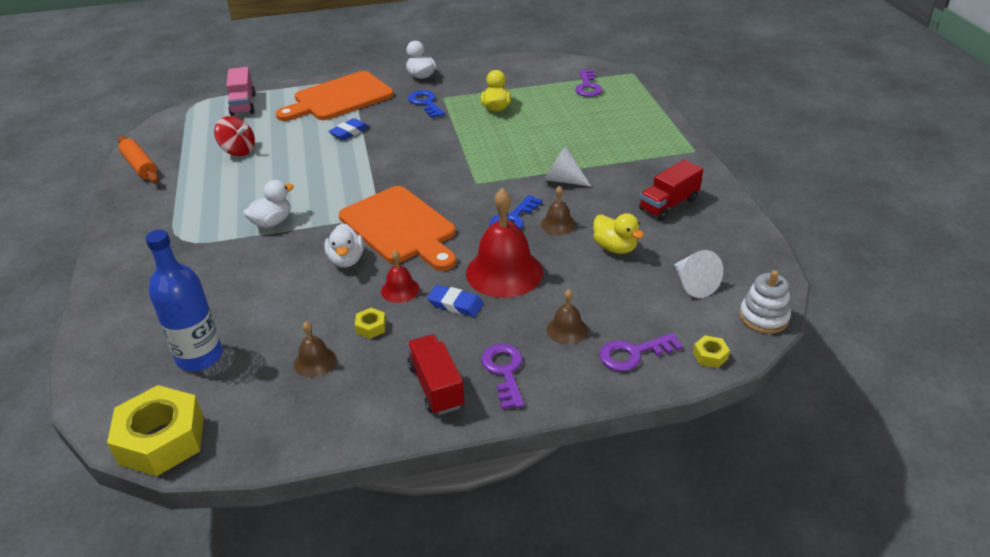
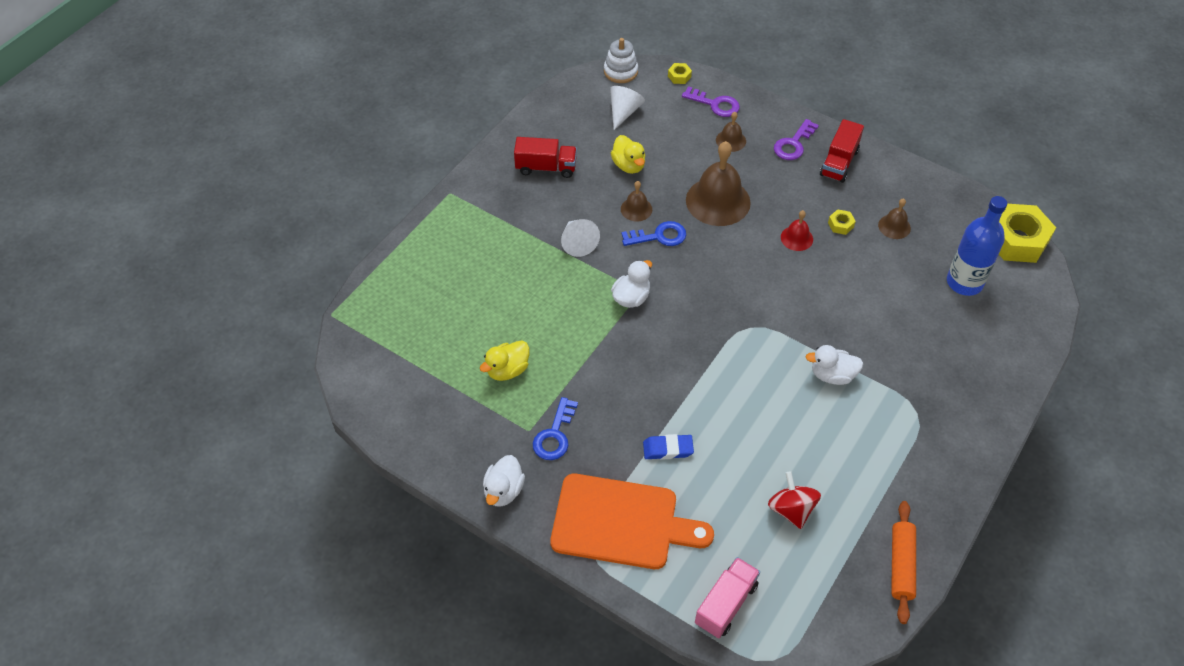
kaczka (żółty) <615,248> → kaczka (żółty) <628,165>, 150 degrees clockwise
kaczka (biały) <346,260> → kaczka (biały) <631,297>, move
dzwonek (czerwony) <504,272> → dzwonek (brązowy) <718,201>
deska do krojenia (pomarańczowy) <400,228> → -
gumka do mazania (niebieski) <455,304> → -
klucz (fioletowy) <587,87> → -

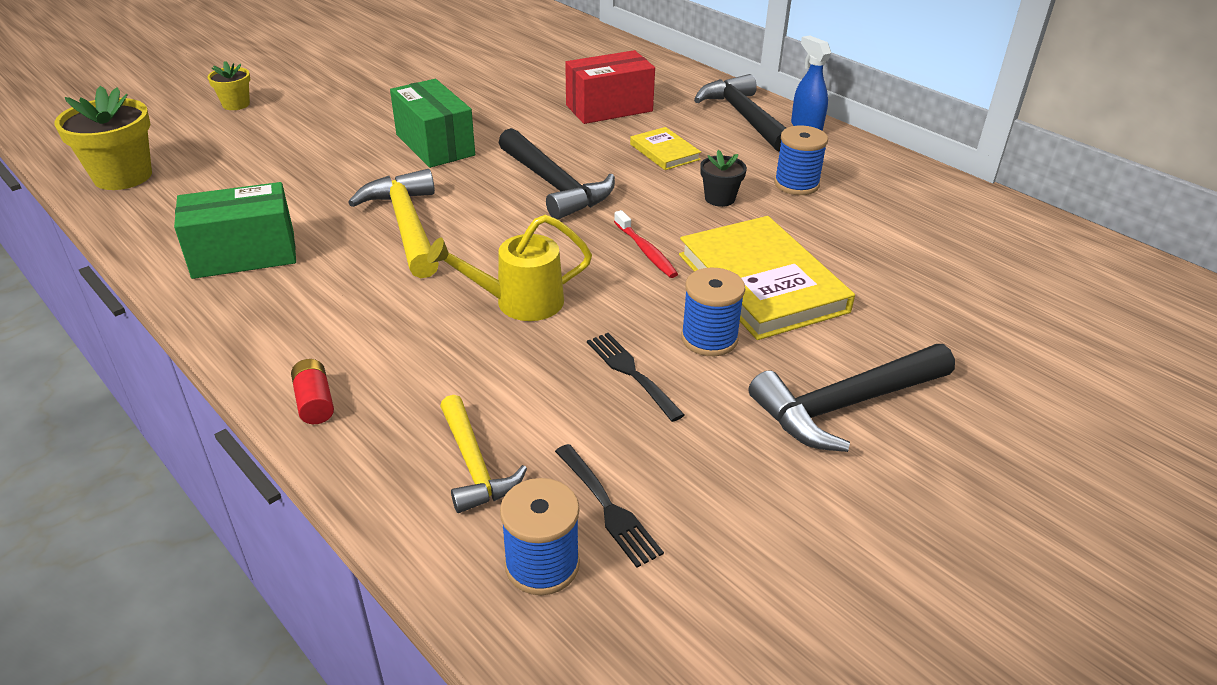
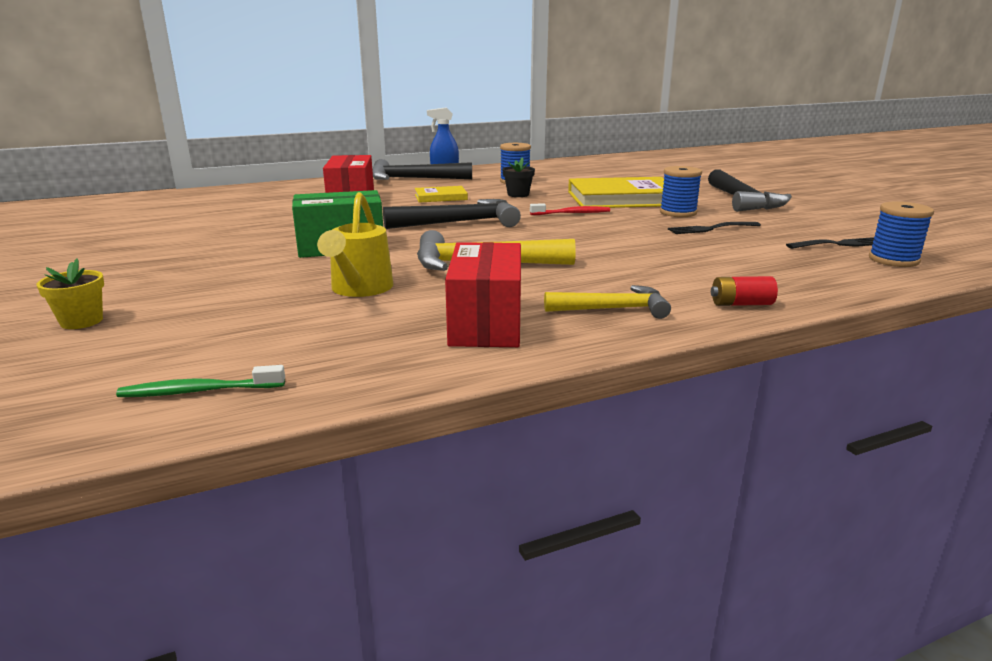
doniczka (żółty) <123,176> → szczoteczka do zębów (zielony) <200,391>
konewka (żółty) <518,302> → konewka (żółty) <359,289>, move
pudełko (zielony) <244,255> → pudełko (czerwony) <486,323>
młotek (żółty) <474,465> → młotek (żółty) <613,309>, move

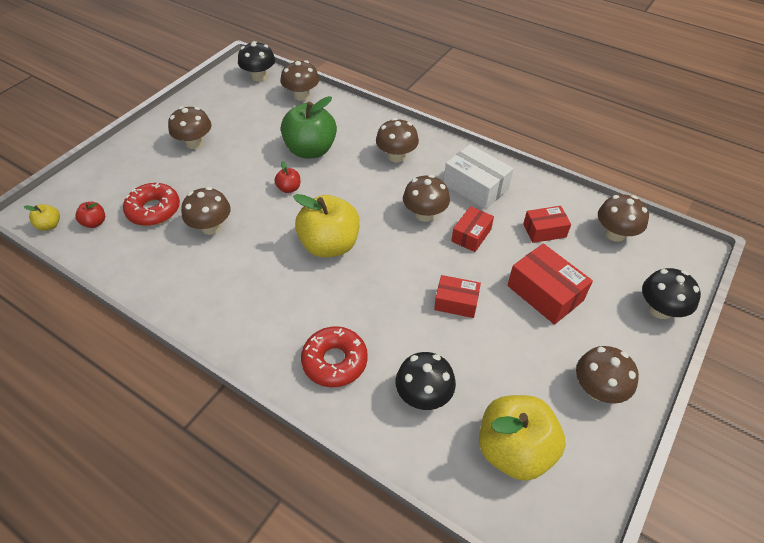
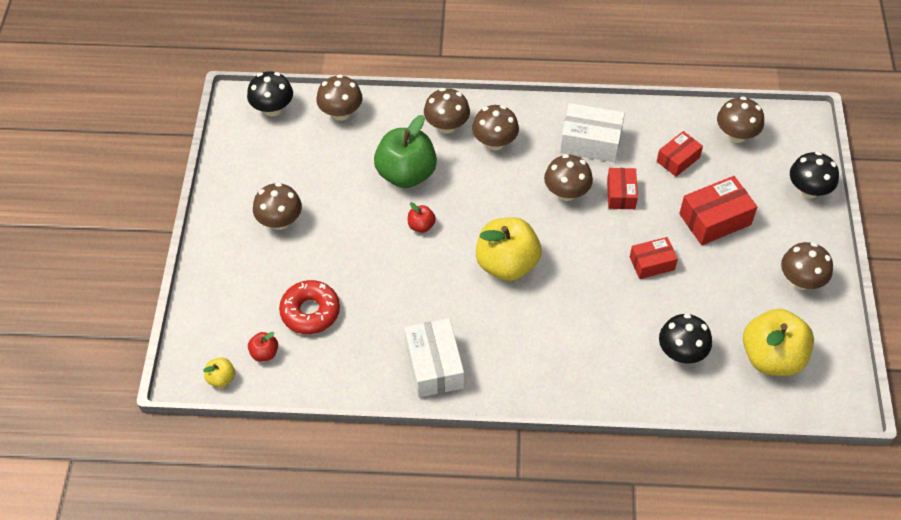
- → pudełko (biały) <434,365>
grzyb (brązowy) <211,227> → grzyb (brązowy) <447,126>, move
pudełko (czerwony) <545,293> → pudełko (czerwony) <715,219>, 45 degrees counterclockwise
donut (czerwony) <335,361> → -

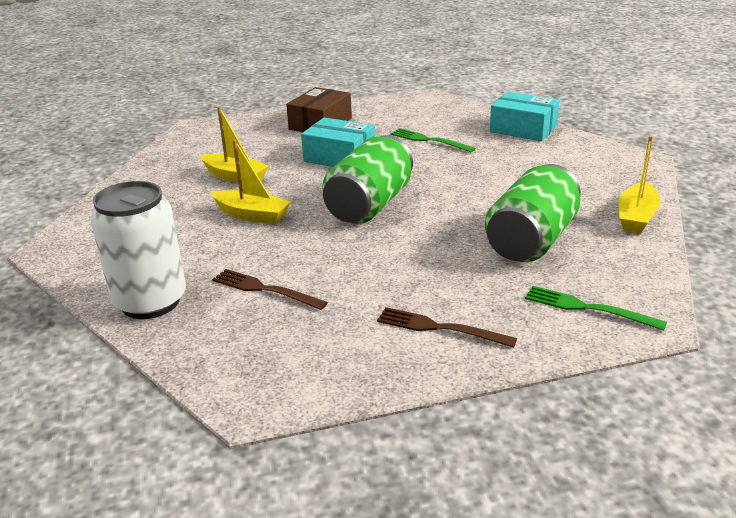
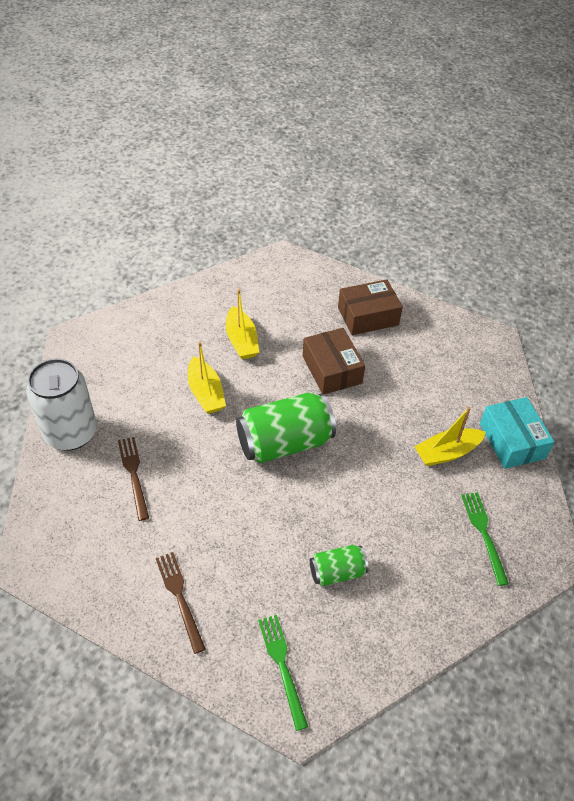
pudełko (turkusowy) <339,157> → pudełko (brązowy) <332,369>
puszka (zielony) <531,241> → puszka (zielony) <337,572>, x0.53
łódka (żółty) <636,217> → łódka (żółty) <447,452>, move
widelec (zielony) <429,140> → widelec (zielony) <484,533>, move

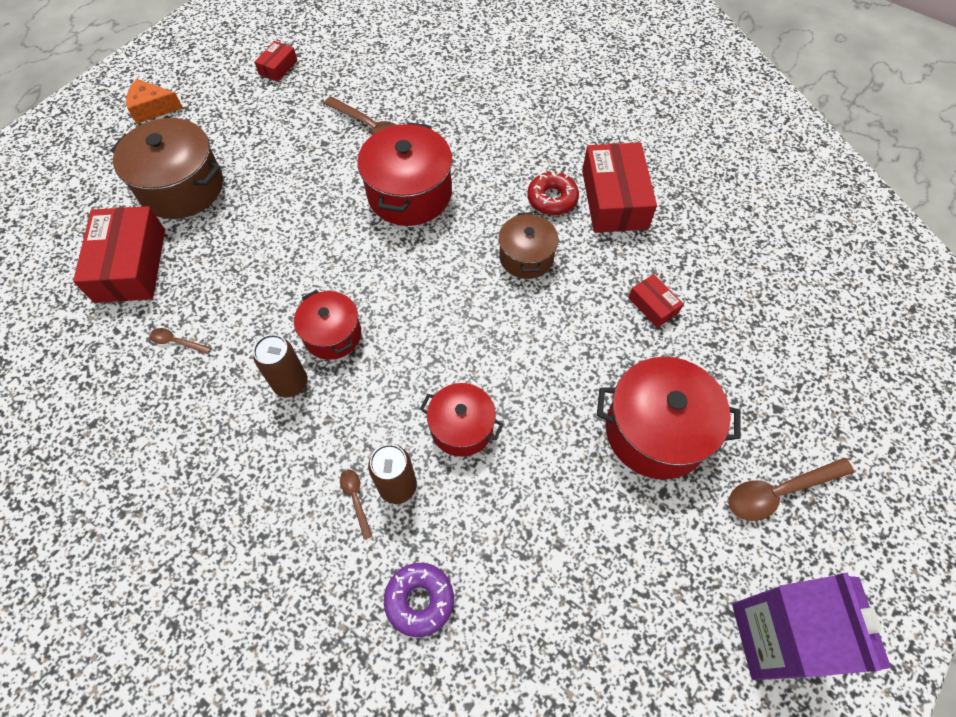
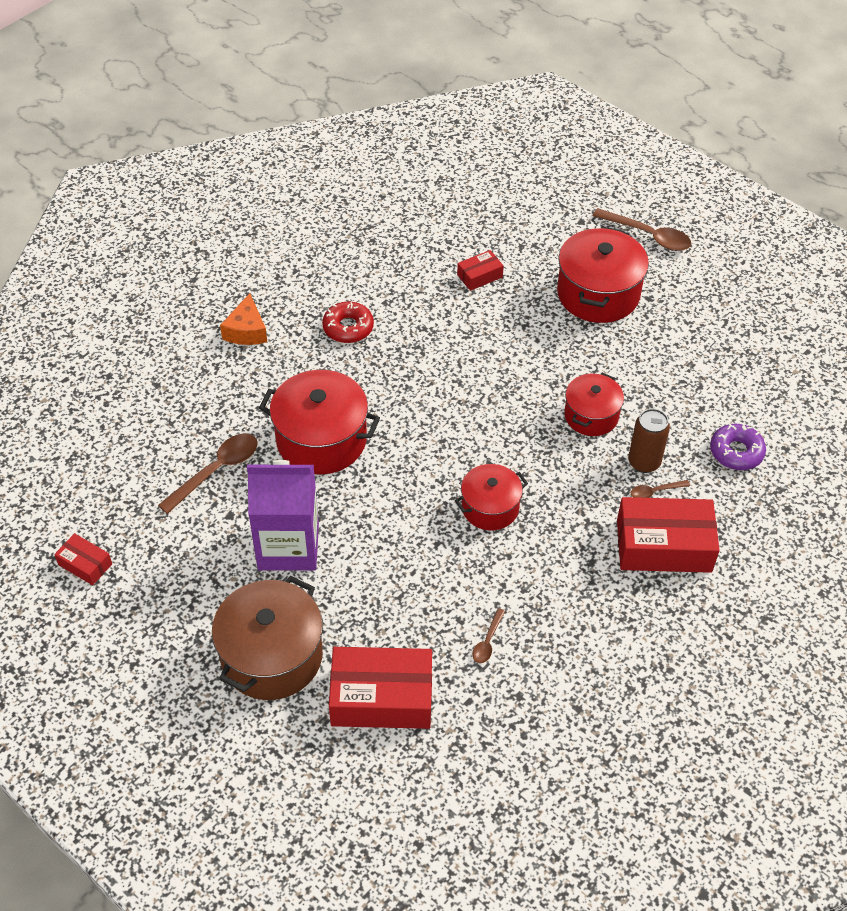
ser (pomarańczowy) <153,108> → ser (pomarańczowy) <246,331>, move
karton mleka (fioletowy) <775,637> → karton mleka (fioletowy) <288,546>, move
łyżka (brązowy) <778,492> → łyżka (brązowy) <648,236>, 45 degrees counterclockwise
pudełko (czerwony) <614,199> → pudełko (czerwony) <663,545>, move
puszka (brązowy) <291,383> → -
garnek (brązowy) <526,257> → -

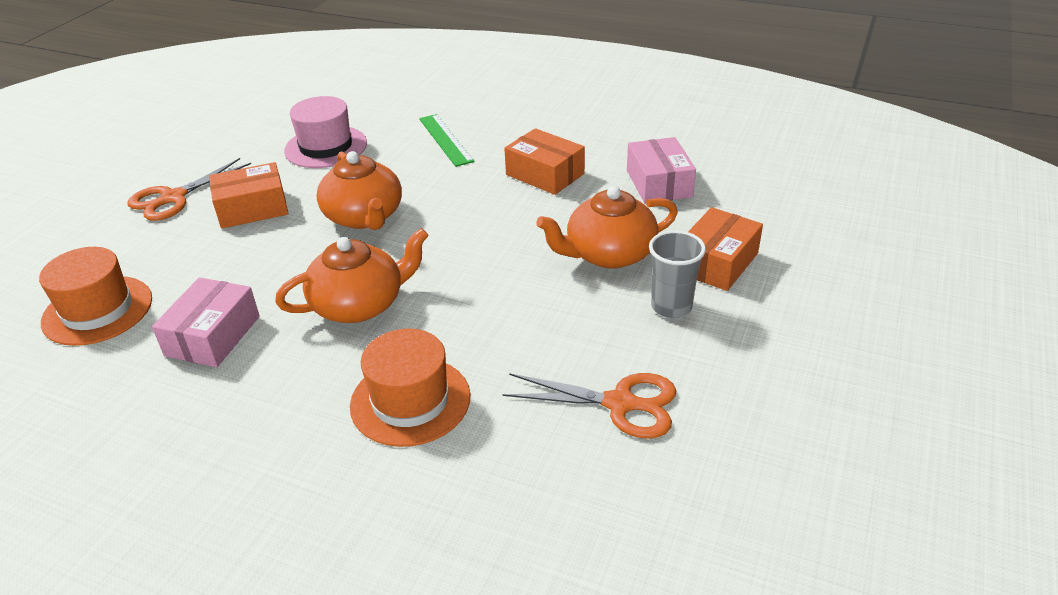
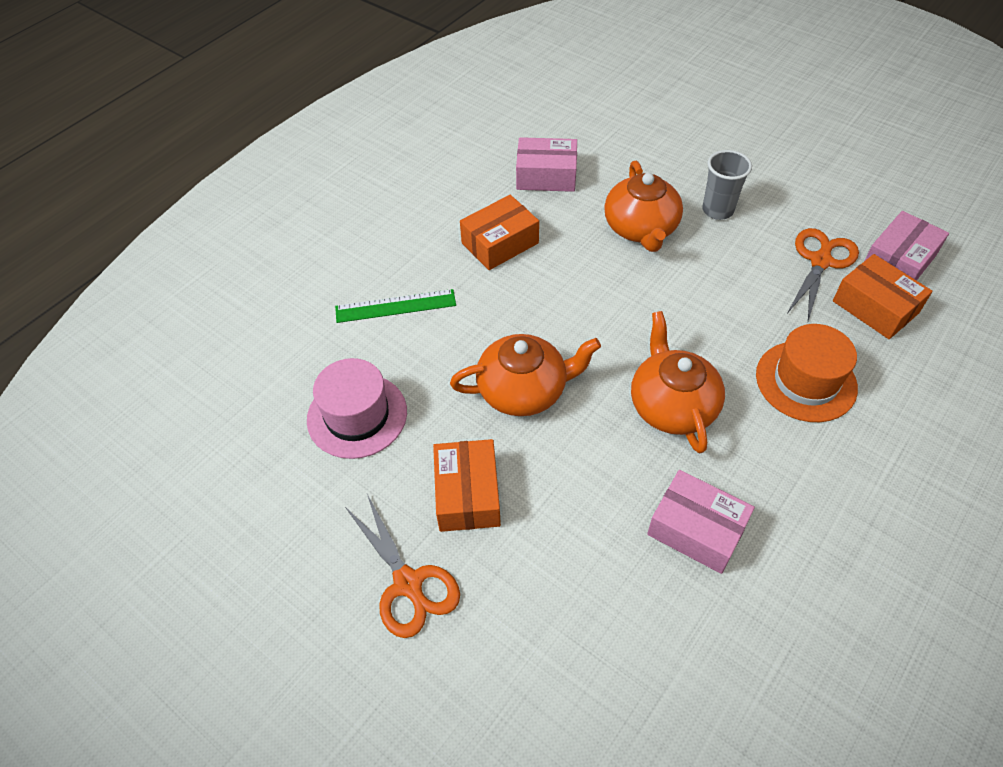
pudełko (pomarańczowy) <717,262> → pudełko (pomarańczowy) <875,307>, move
- → pudełko (różowy) <898,262>
kapelusz (pomarańczowy) <97,310> → -

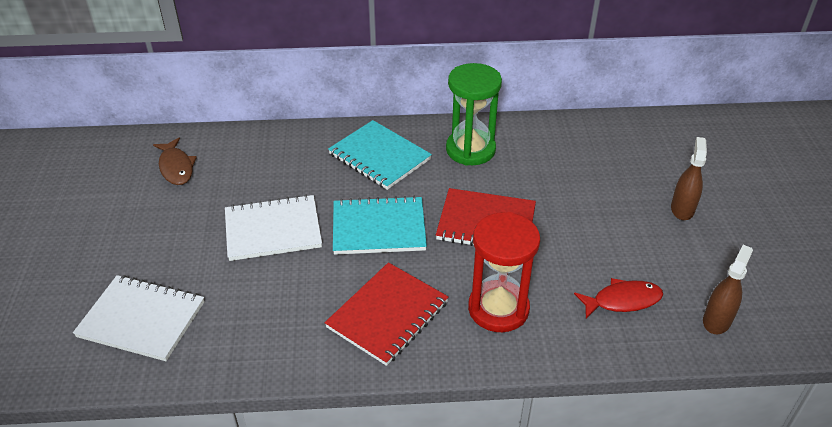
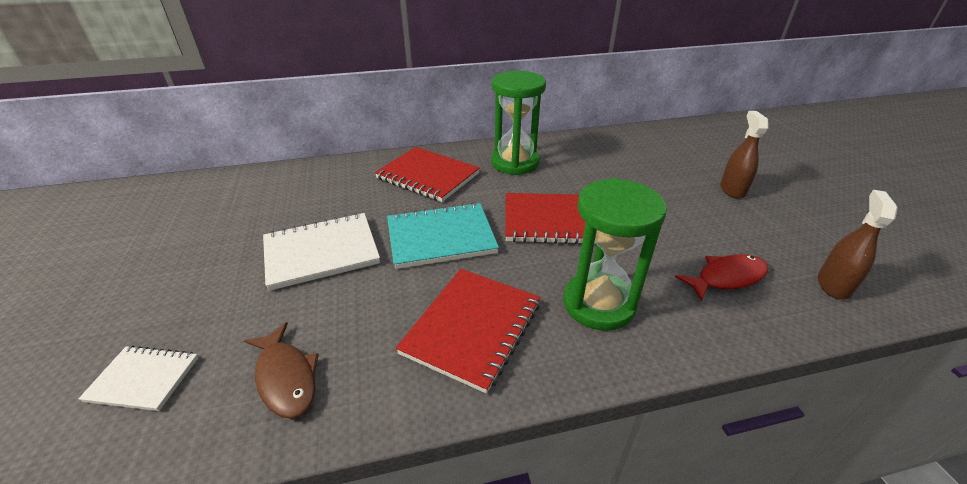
zeszyt (biały) <141,320> → zeszyt (biały) <143,379>, x0.59
ryba (brązowy) <176,167> → ryba (brązowy) <286,378>, move
zeszyt (turkusowy) <379,157> → zeszyt (czerwony) <428,176>
klepsydra (czerwony) <498,309> → klepsydra (zielony) <599,304>

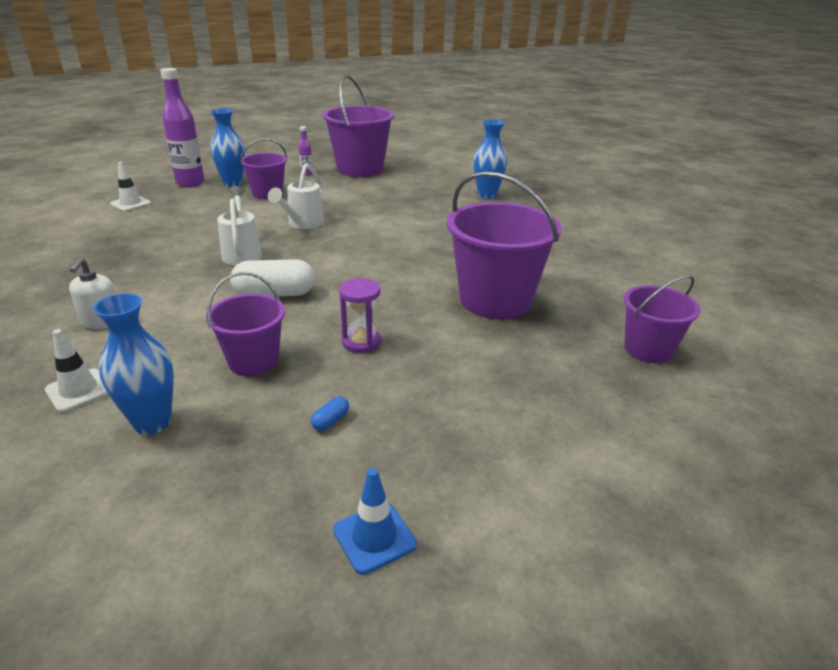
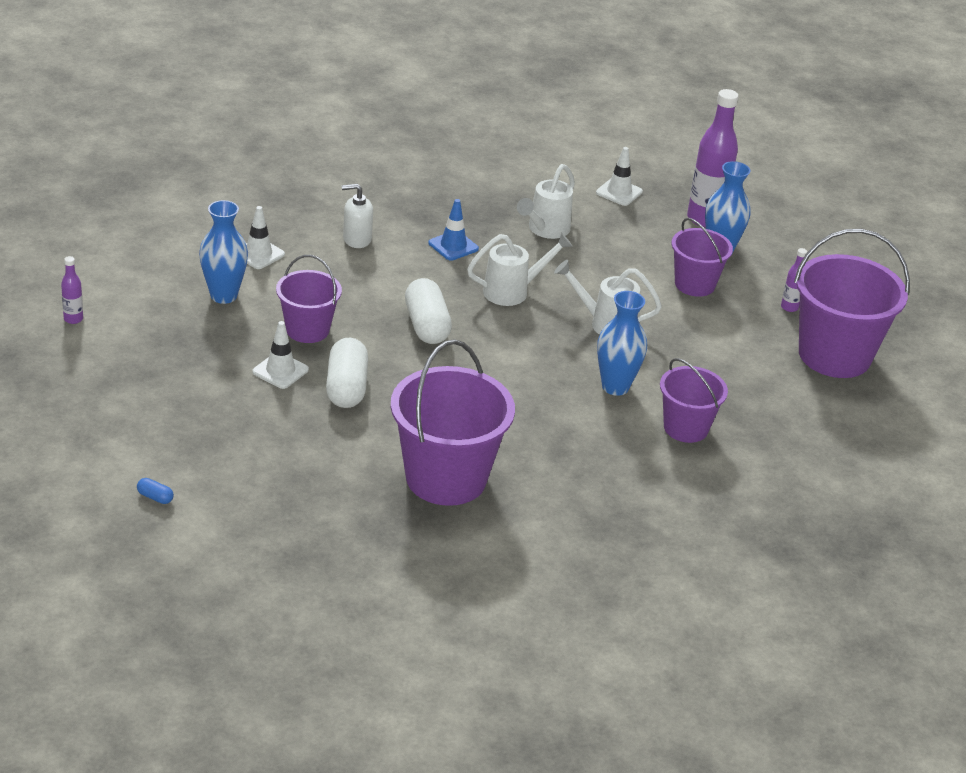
- → butelka (fioletowy) <73,319>
kapsułka (niebieski) <330,421> → kapsułka (niebieski) <155,497>, move
- → pachołek (biały) <280,371>
klepsydra (fioletowy) <361,342> → kapsułka (biały) <346,387>
pachołek (niebieski) <374,537> → pachołek (niebieski) <453,246>, move
- → konewka (biały) <545,230>
wazon (niebieski) <487,195> → wazon (niebieski) <615,387>, move
wiadro (fioletowy) <648,349> → wiadro (fioletowy) <685,428>, move

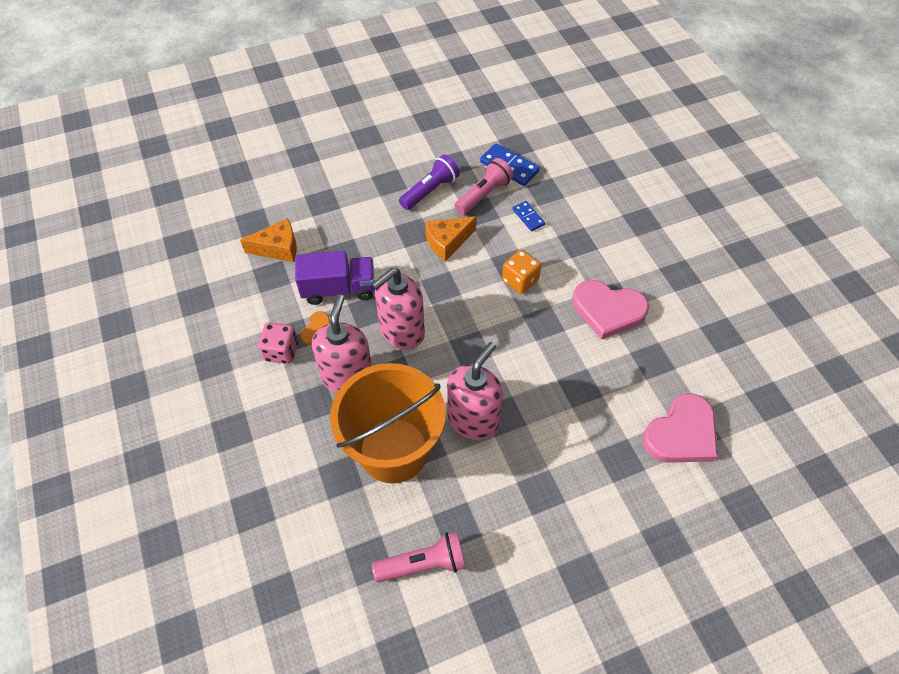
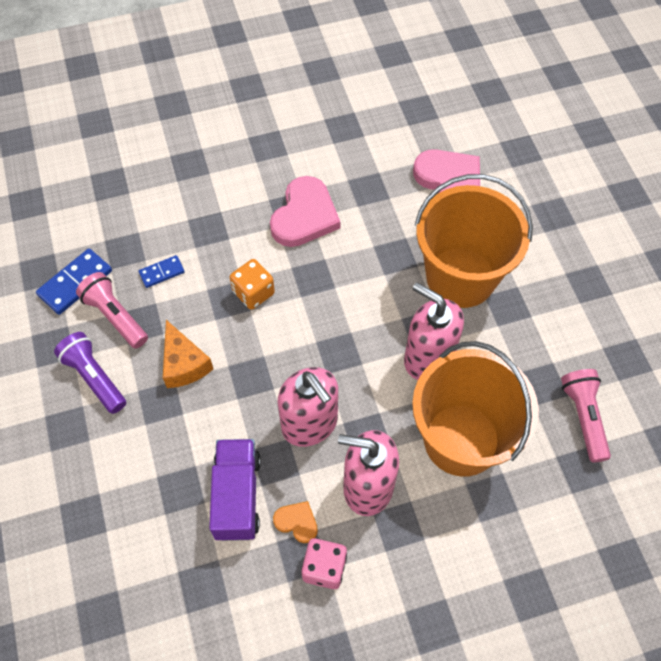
- → wiadro (pomarańczowy) <460,277>
ser (pomarańczowy) <278,248> → -

